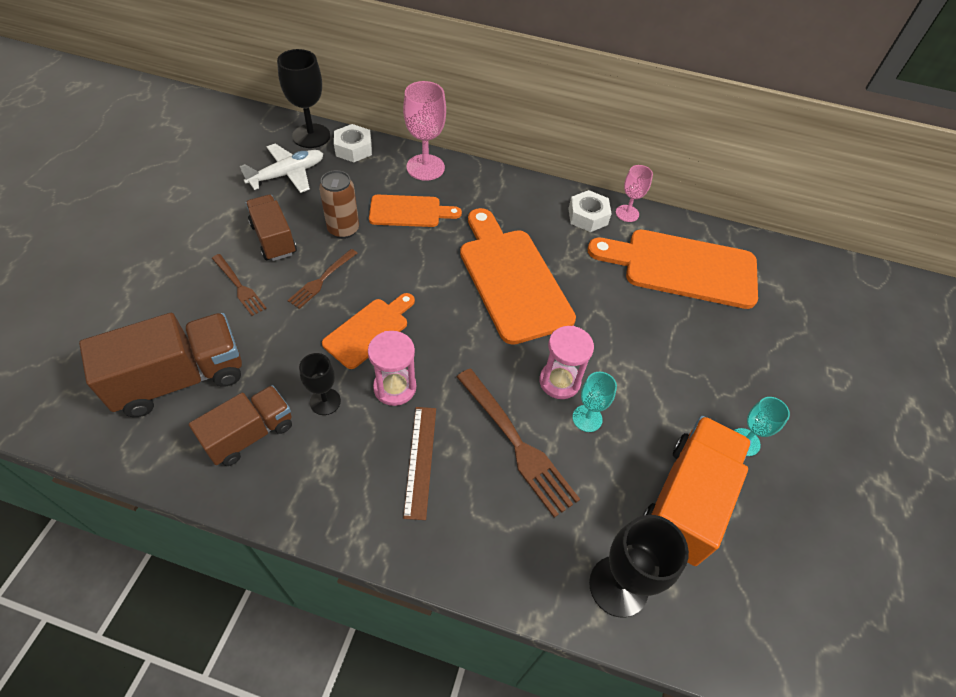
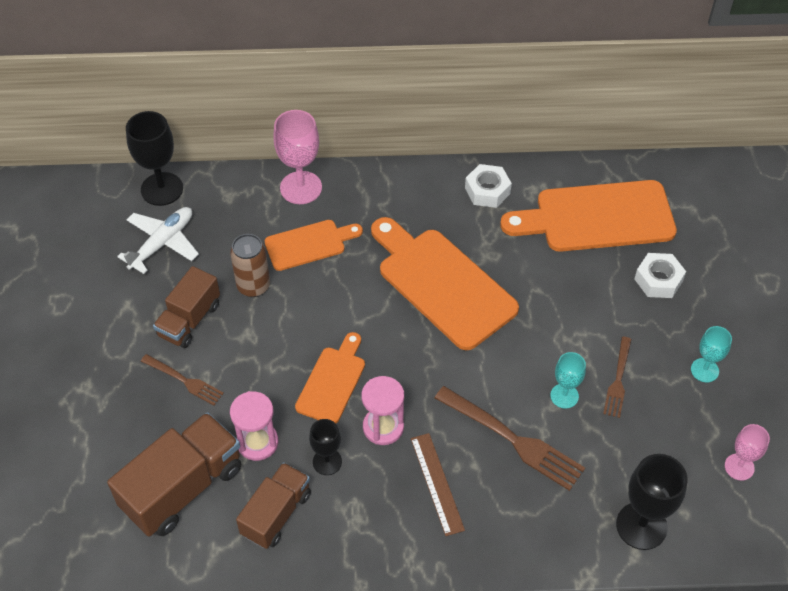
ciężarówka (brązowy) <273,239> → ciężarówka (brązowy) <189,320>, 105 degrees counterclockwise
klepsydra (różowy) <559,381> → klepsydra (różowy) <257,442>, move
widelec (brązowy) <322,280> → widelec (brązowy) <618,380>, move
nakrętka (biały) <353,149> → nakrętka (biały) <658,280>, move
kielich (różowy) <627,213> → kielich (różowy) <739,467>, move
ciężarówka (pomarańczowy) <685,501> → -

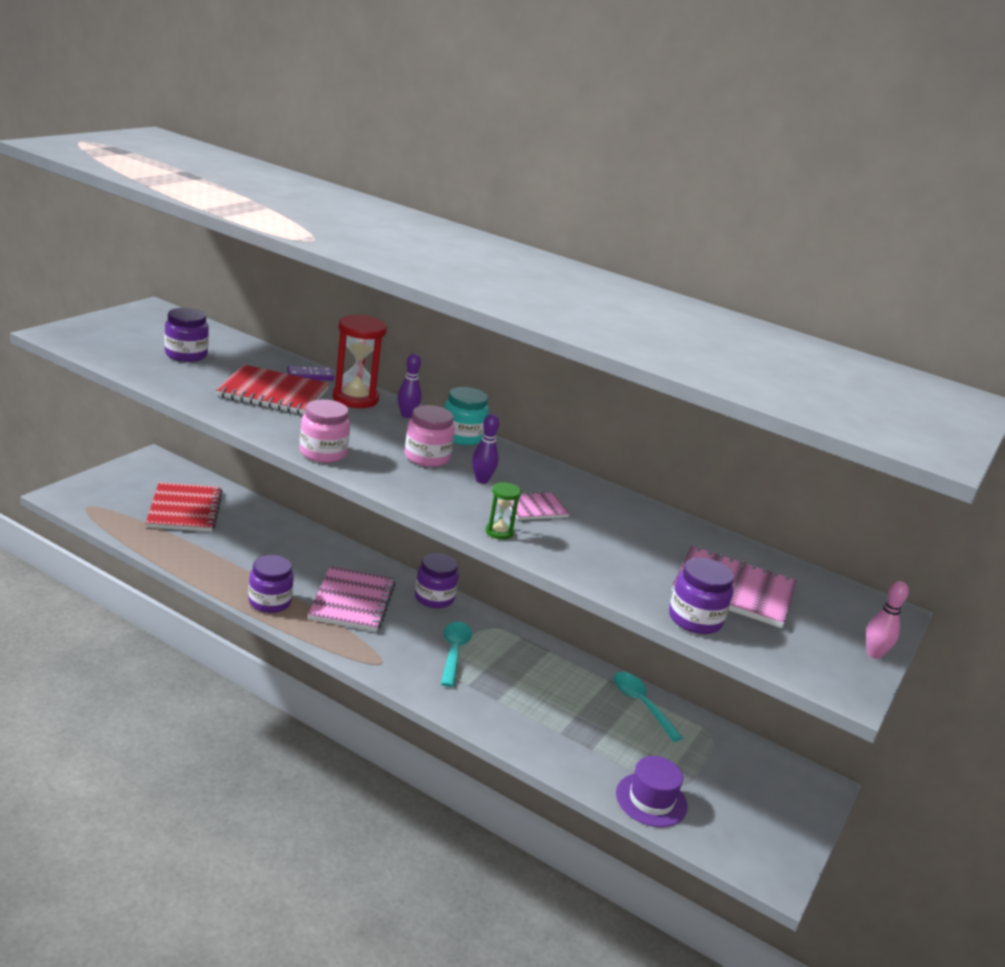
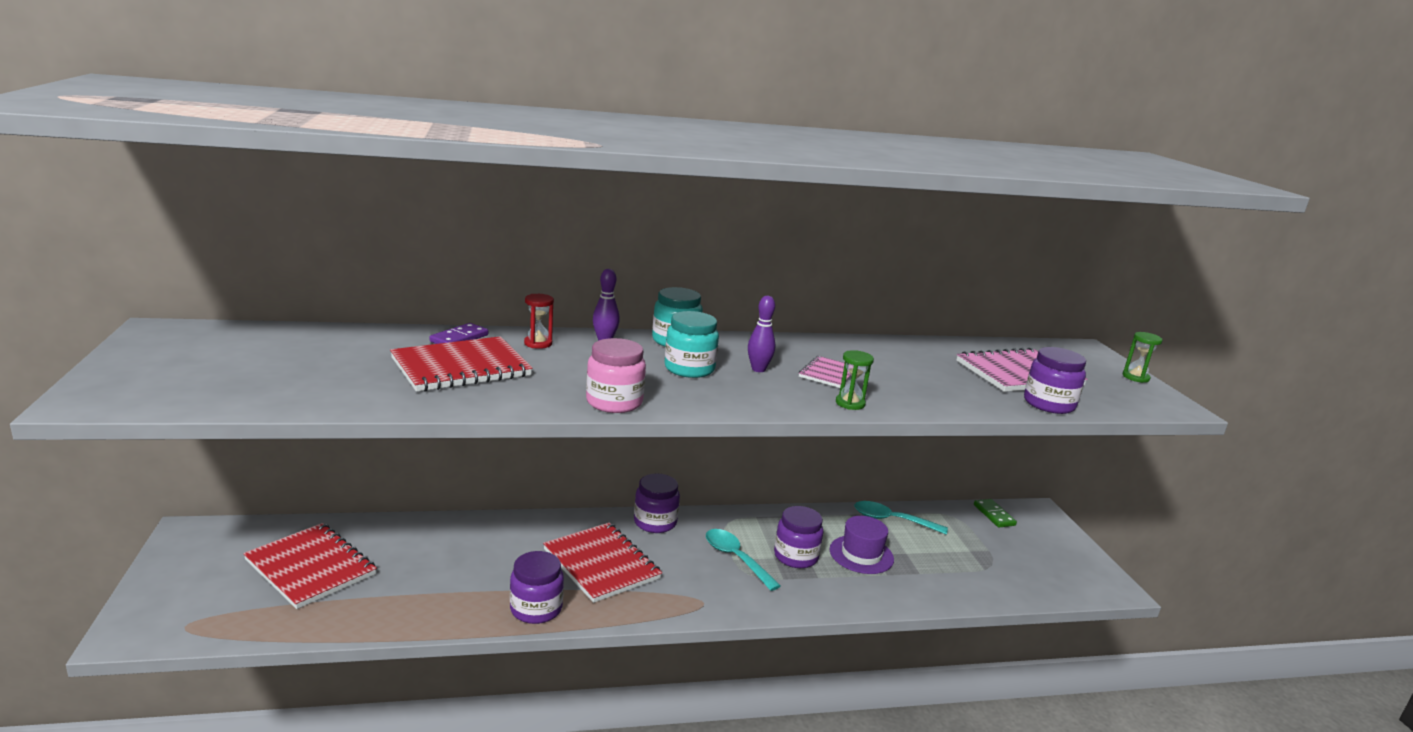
klepsydra (czerwony) <355,399> → klepsydra (czerwony) <538,343>, x0.51
zeszyt (różowy) <352,601> → zeszyt (czerwony) <601,564>
słoik (różowy) <427,457> → słoik (turkusowy) <689,369>
słoik (fioletowy) <186,355> → słoik (fioletowy) <796,556>, move
kapelusz (fioletowy) <651,800> → kapelusz (fioletowy) <861,554>, move
- → kostka domina (zielony) <994,515>
kręgiel (różowy) <874,654> → klepsydra (zielony) <1135,377>

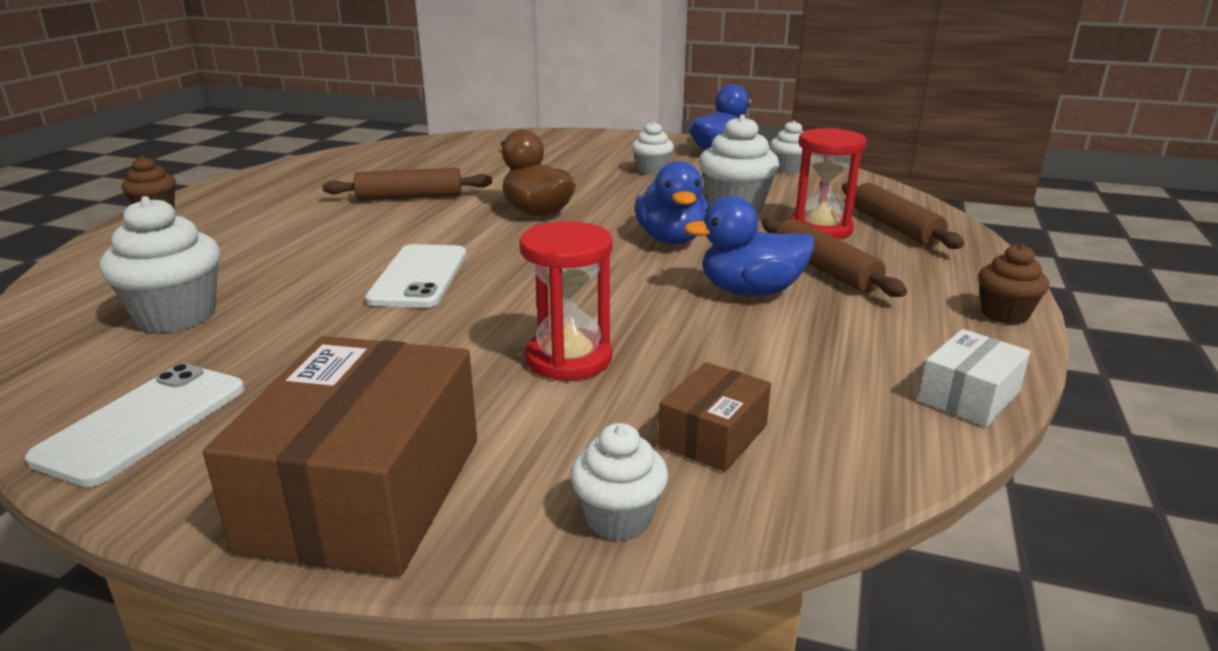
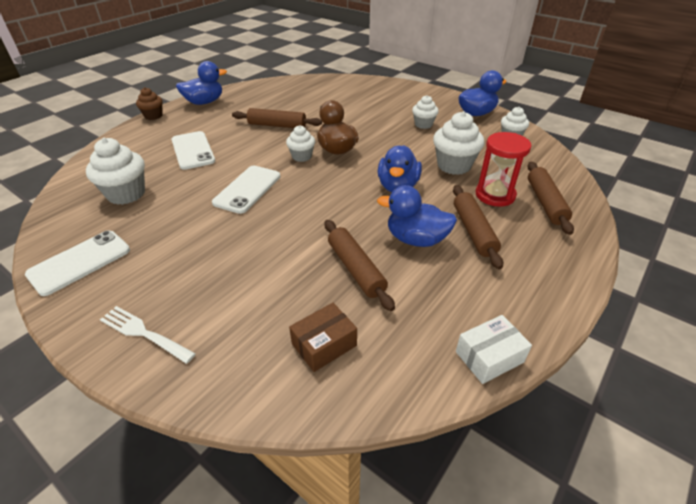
pudełko (brązowy) <366,492> → widelec (biały) <144,333>
- → telefon (biały) <193,150>
- → kaczka (niebieski) <204,102>
muffinka (biały) <618,518> → muffinka (biały) <302,156>, move
- → wałek do ciasta (brązowy) <356,269>
klepsydra (czerwony) <569,359> → -
muffinka (brązowy) <1004,314> → -

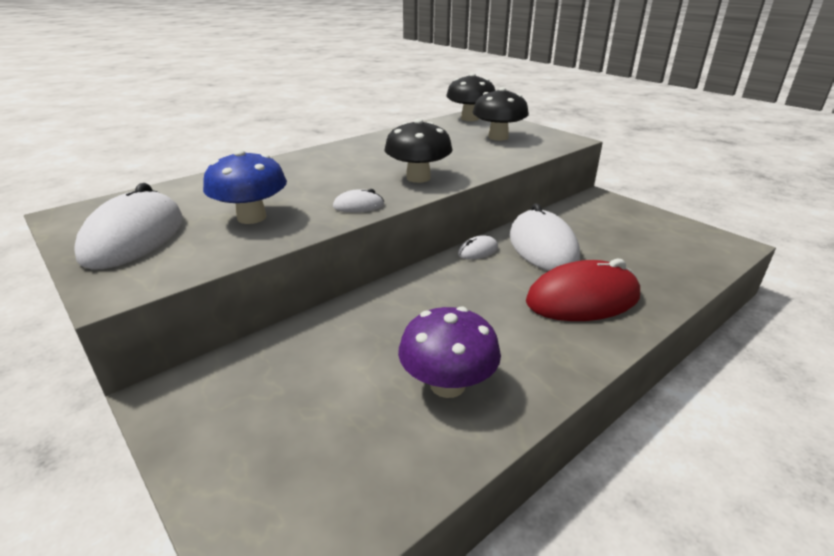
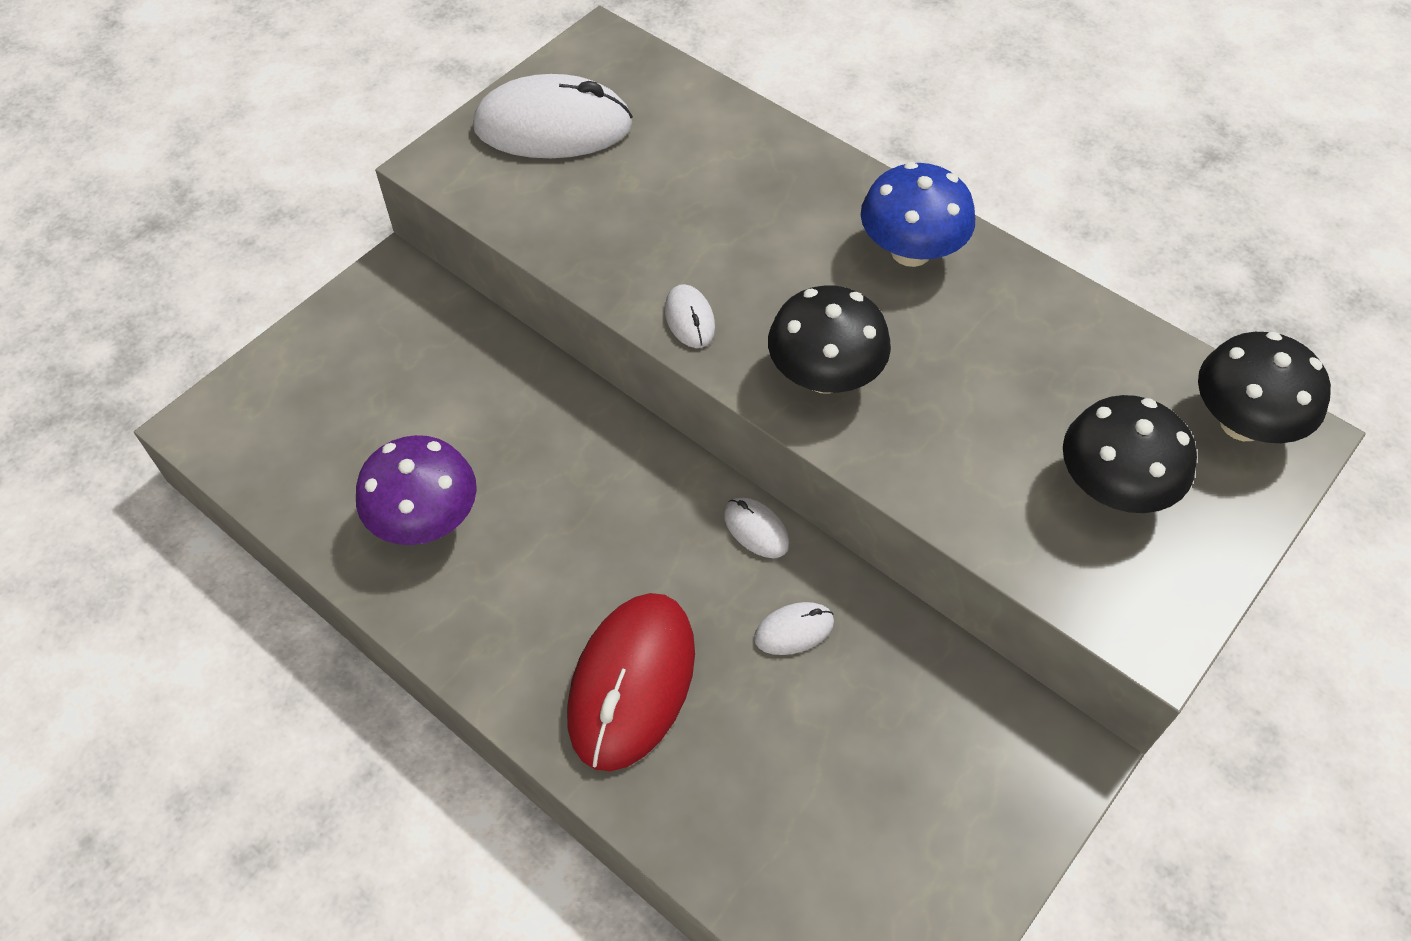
myszka (czerwony) <582,299> → myszka (czerwony) <632,683>, 45 degrees clockwise
myszka (biały) <542,247> → myszka (biały) <794,630>, x0.45
grzyb (niebieski) <251,217> → grzyb (niebieski) <910,251>, move

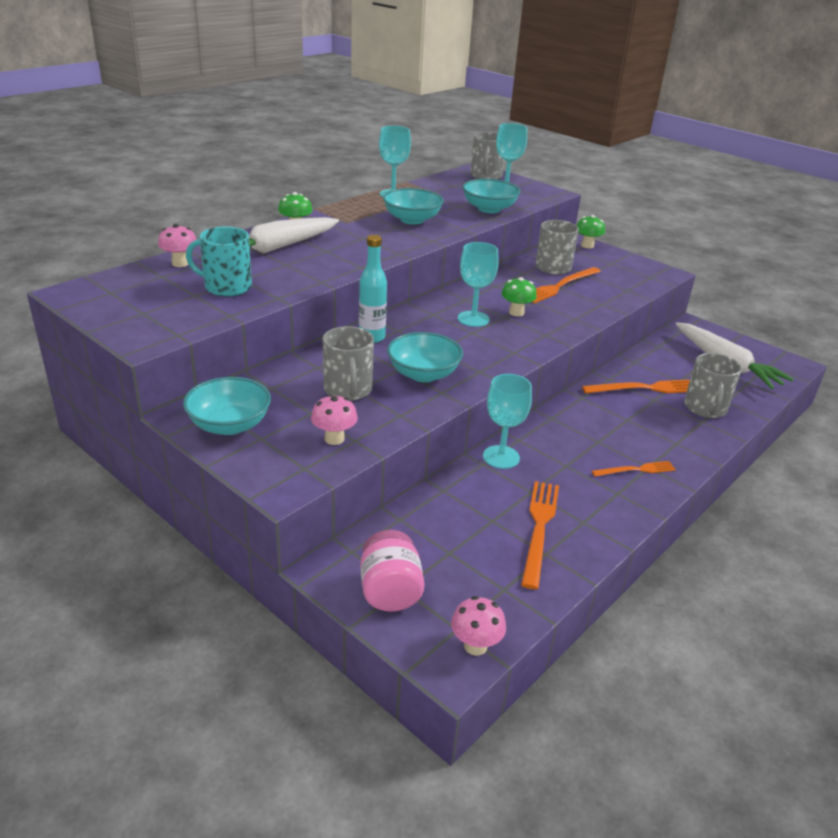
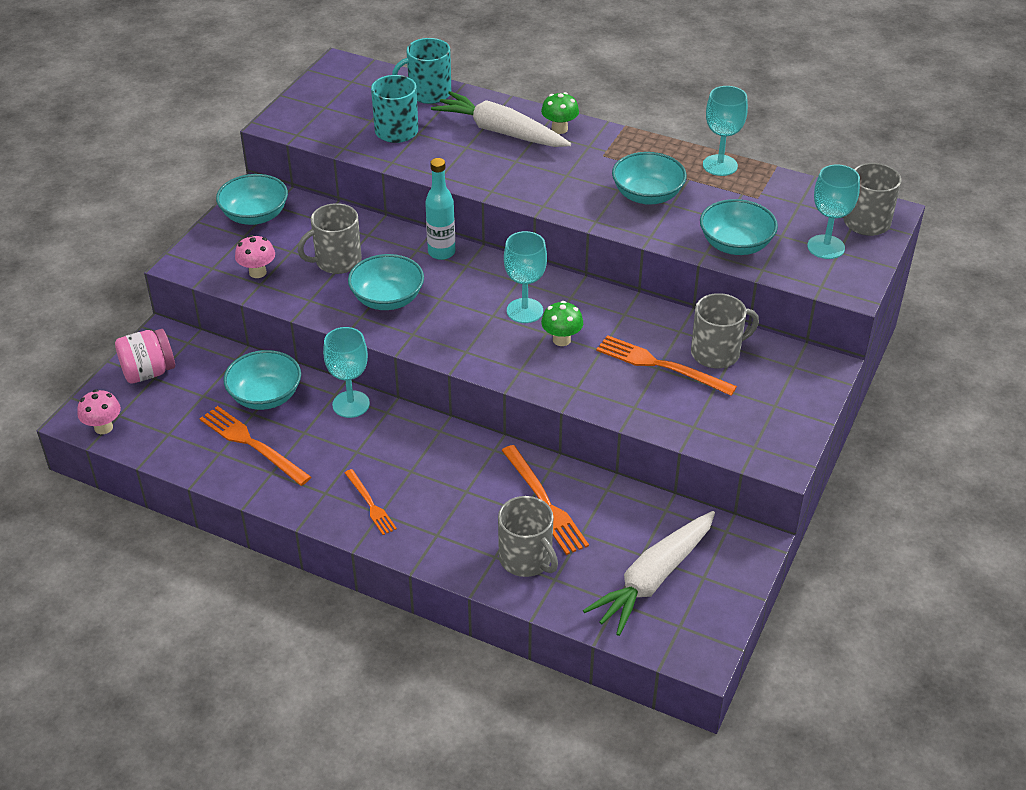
widelec (pomarańczowy) <539,528> → widelec (pomarańczowy) <252,444>, 135 degrees counterclockwise
- → miska (turkusowy) <265,396>
grzyb (różowy) <180,263> → kubek (turkusowy) <428,93>
kubek (szary) <705,408> → kubek (szary) <526,559>, 120 degrees counterclockwise
grzyb (zielony) <587,245> → -

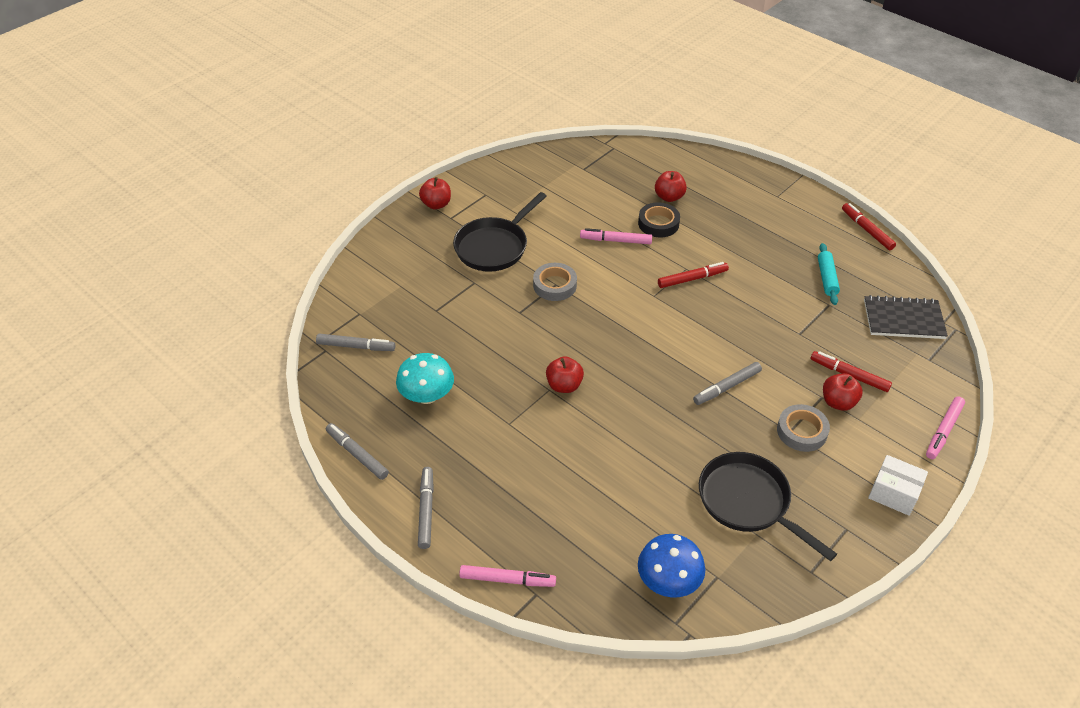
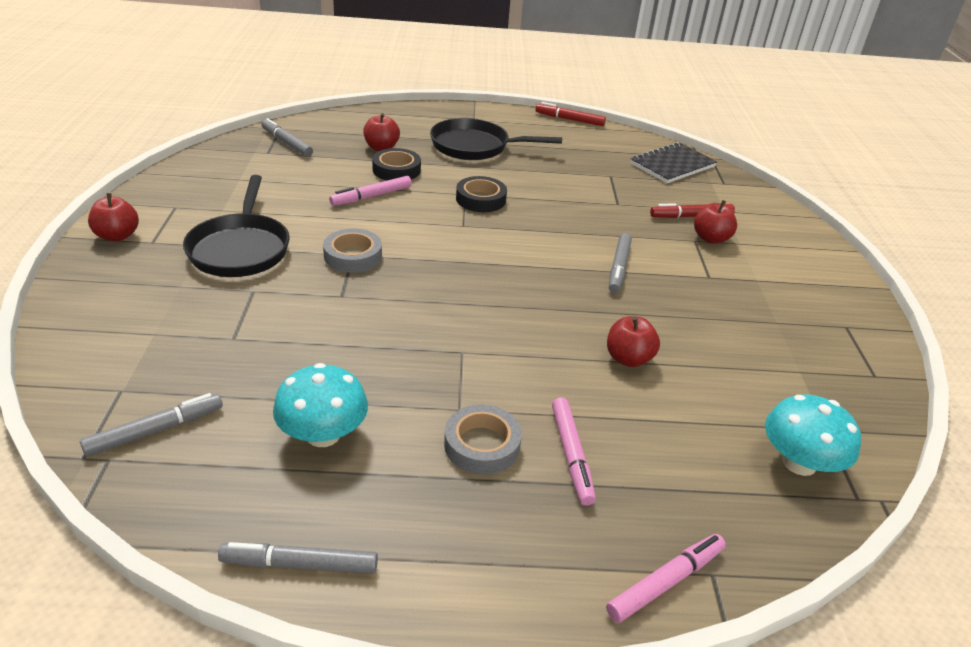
flamaster (szary) <426,510> → flamaster (szary) <286,143>, move
patelnia (czarny) <748,502> → patelnia (czarny) <475,146>, move
taśma klejąca (szary) <801,431> → taśma klejąca (szary) <482,445>, move
flamaster (czerwony) <692,279> → taśma klejąca (czarny) <481,199>
flamaster (różowy) <943,431> → flamaster (różowy) <571,455>, move
jabłko (czerwony) <564,385> → jabłko (czerwony) <628,358>, move
grzyb (niebieski) <668,581> → grzyb (turkusowy) <799,462>
wałek do ciasta (turkusowy) <827,278> → -
pudełko (biały) <894,493> → -

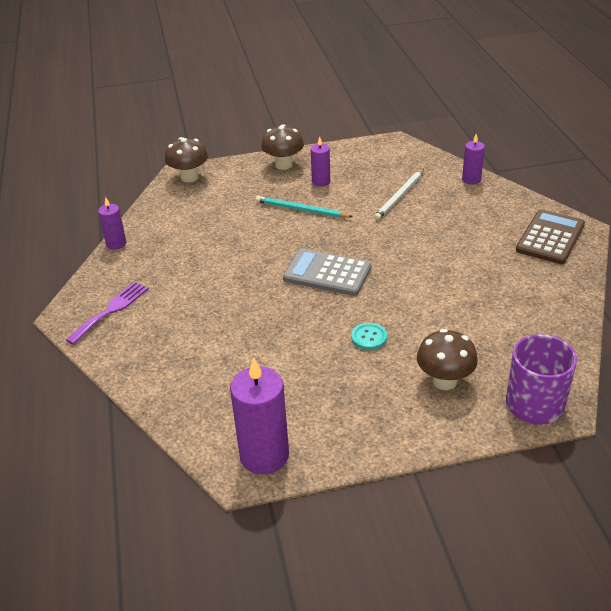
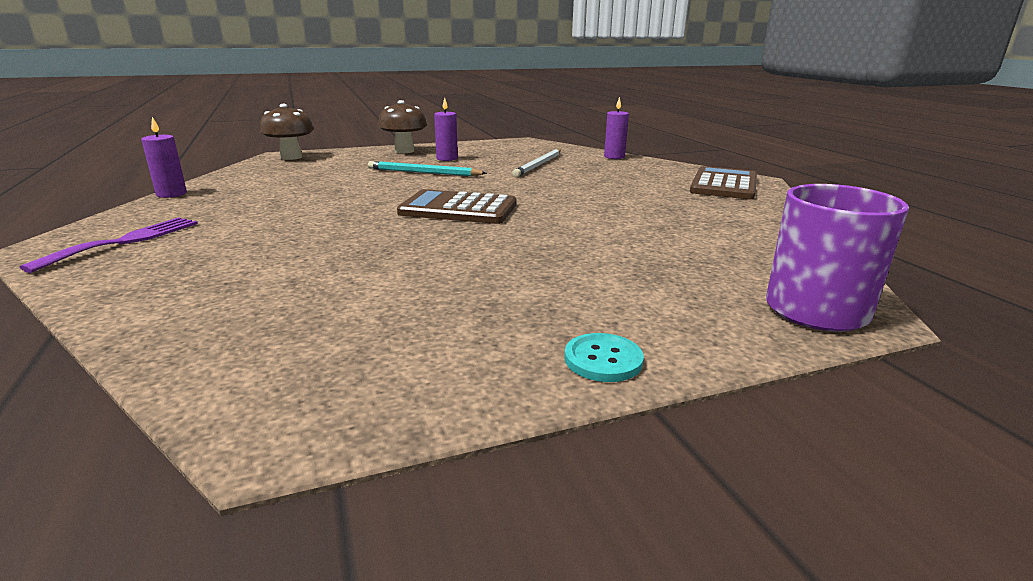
kalkulator (szary) <327,273> → kalkulator (brązowy) <458,209>
guzik (turkusowy) <369,337> → guzik (turkusowy) <603,360>, move
świeca (fioletowy) <264,455> → -
grzyb (brązowy) <444,381> → -

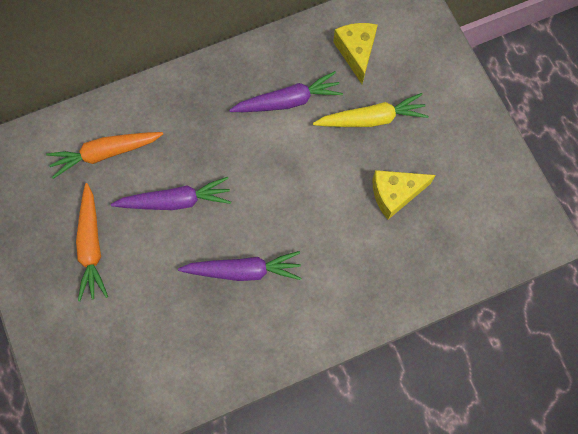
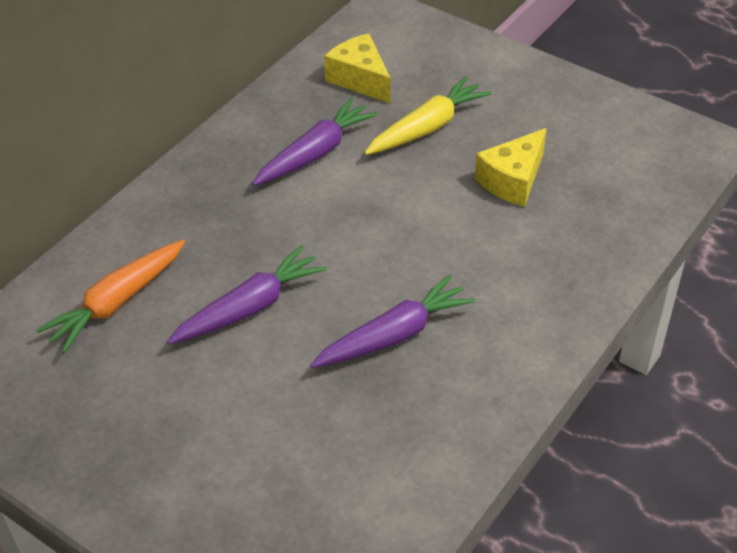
marchewka (pomarańczowy) <91,246> → -

